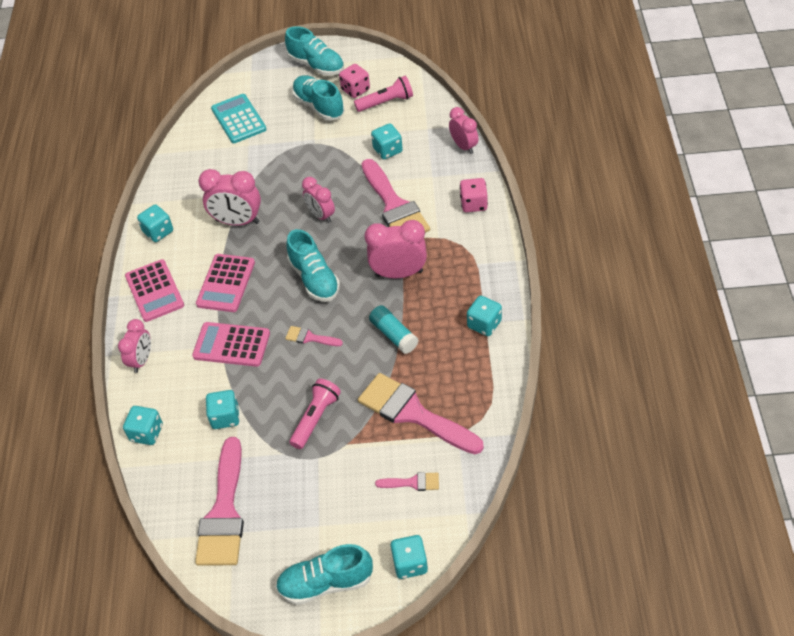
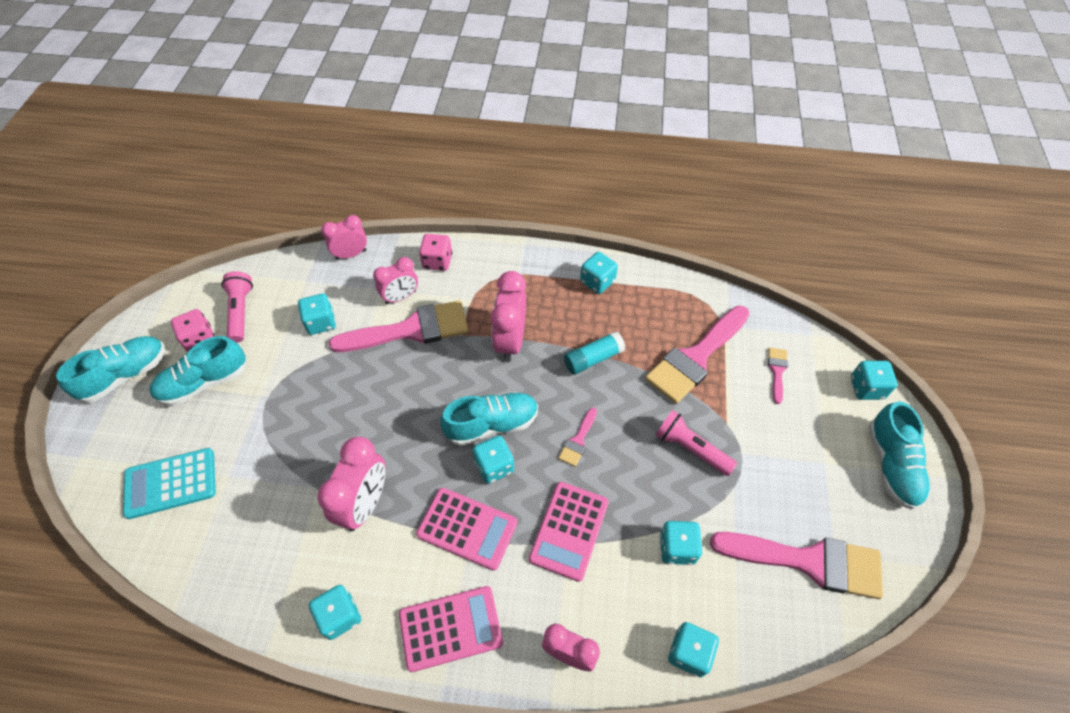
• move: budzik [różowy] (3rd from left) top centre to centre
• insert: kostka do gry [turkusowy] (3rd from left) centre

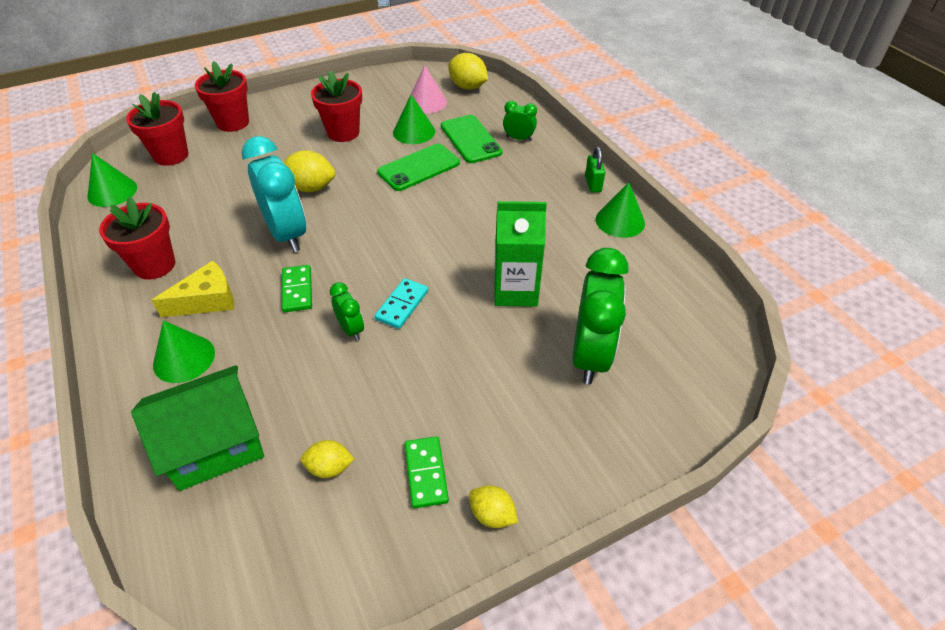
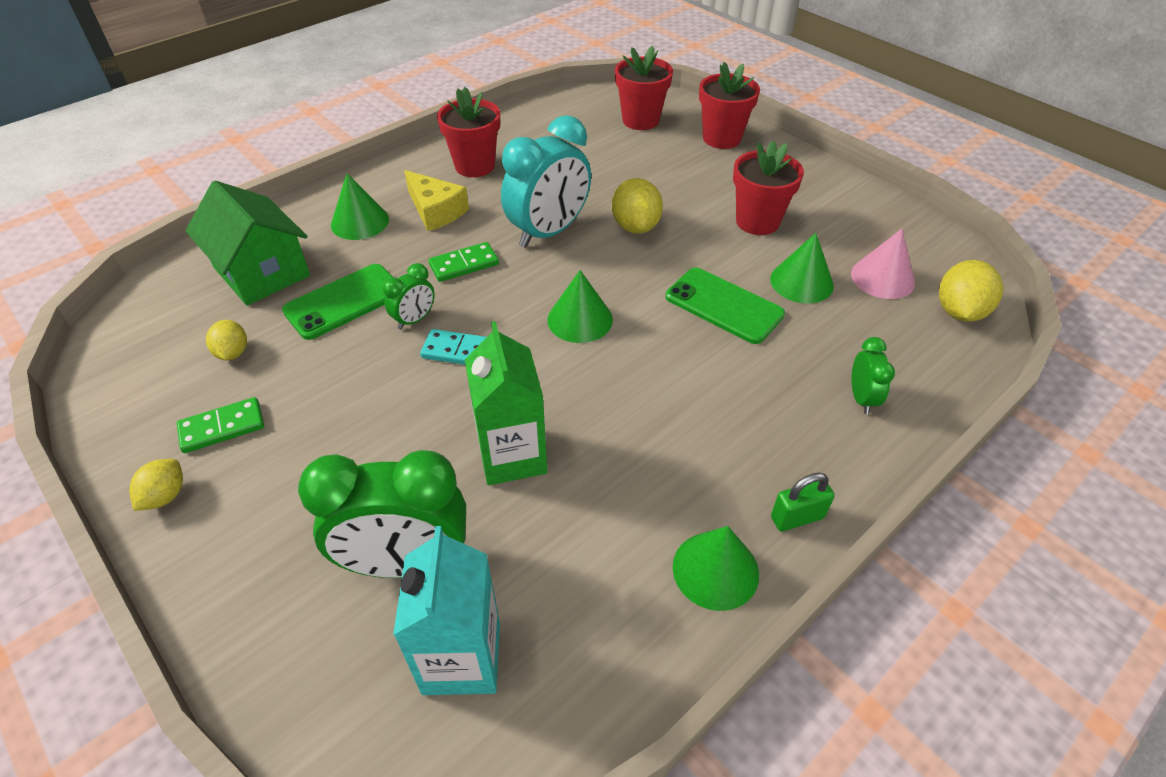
• move: telefon [zielony] (2nd from left in the first image) top centre to telefon [zielony] (1st from left) middle left
• insert: karton mleka [turkusowy] bottom centre
• move: stożek [zielony] (1st from left in the first image) top left to stożek [zielony] (2nd from left) centre

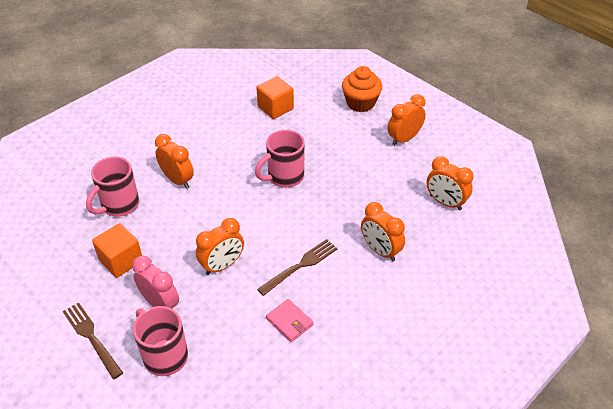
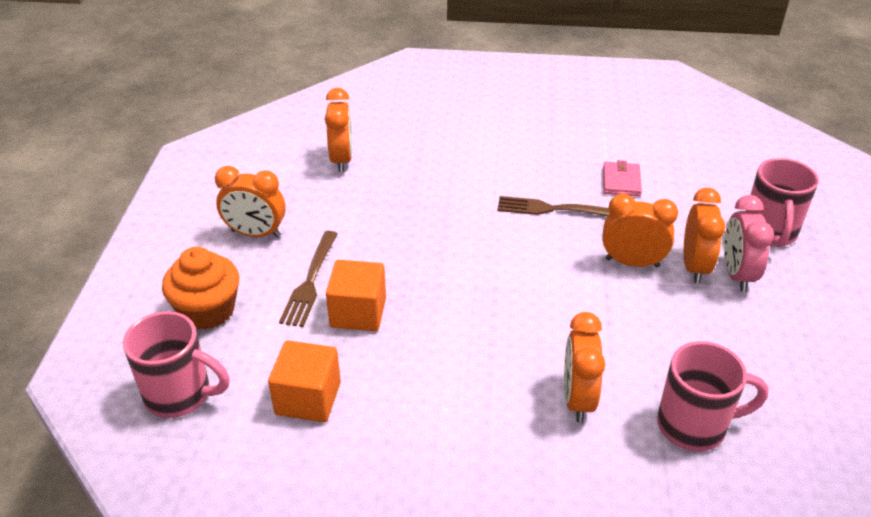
• move: kubek [różowy] (3rd from left in the first image) centre to kubek [różowy] (1st from left) bottom left
• move: widelec [brązowy] (1st from left) bottom left to centre
• move: sześcian [pomarańczowy] (1st from left in the first image) middle left to sześcian [pomarańczowy] (2nd from left) centre
• move: budzik [pomarańczowy] (3rd from left in the first image) centre to budzik [pomarańczowy] (5th from left) middle right

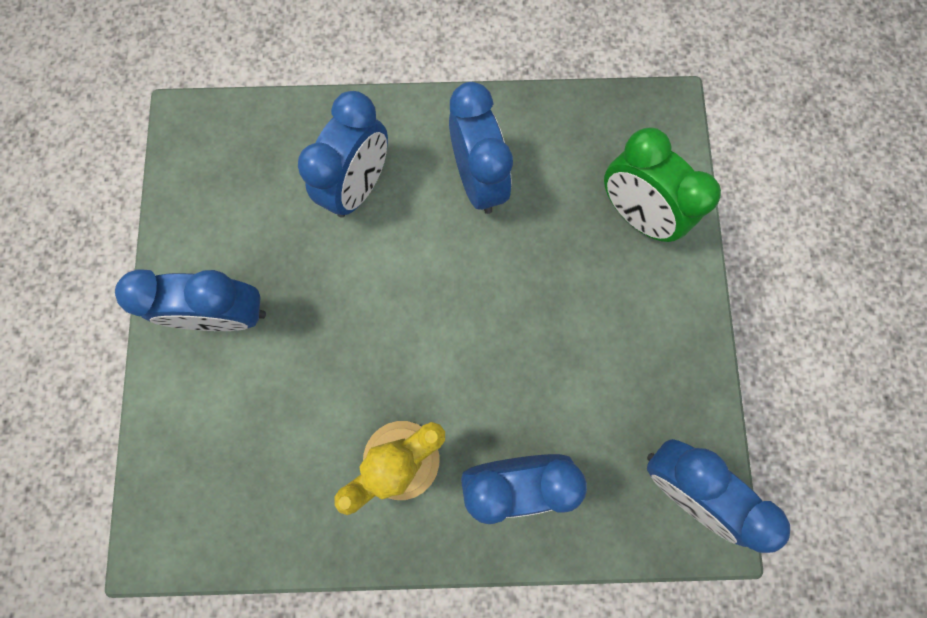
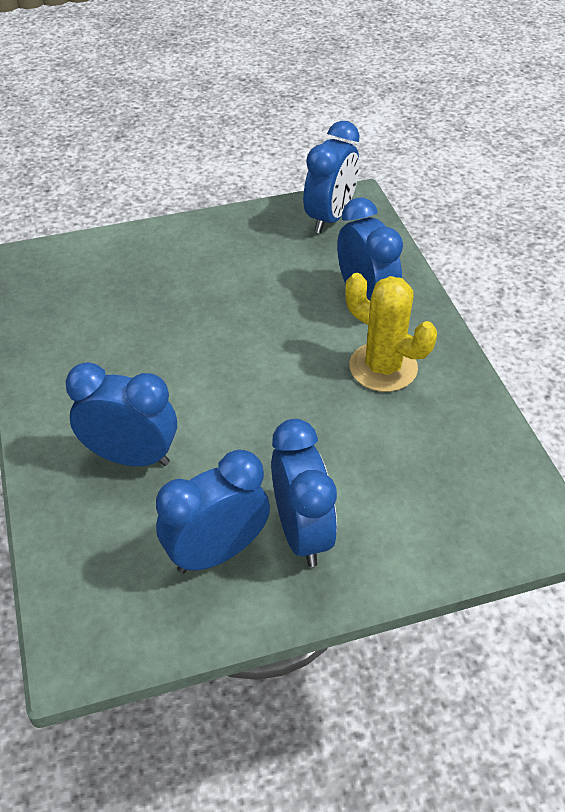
• move: budzik [niebieski] (3rd from left in the first image) top centre to budzik [niebieski] (2nd from left) centre
• delete: budzik [zielony] top right

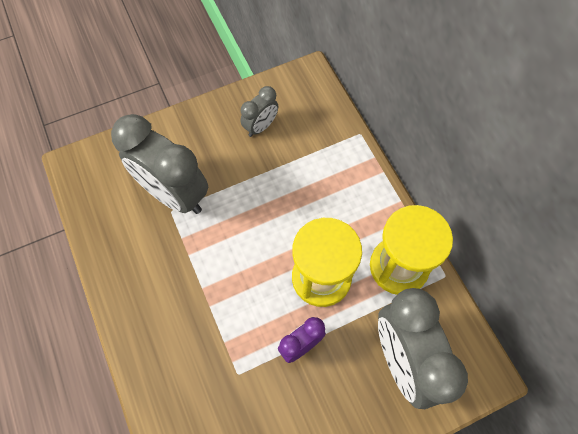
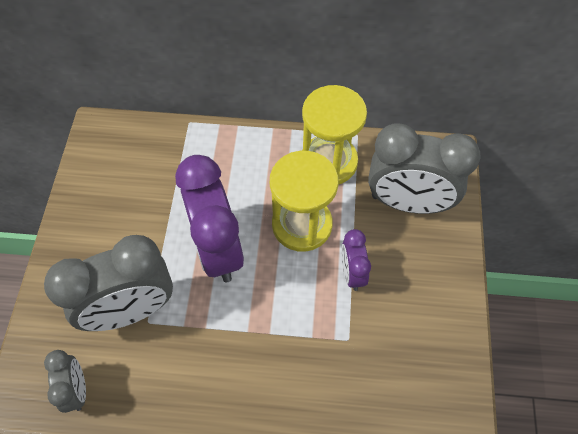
• move: budzik [szary] (2nd from left in the first image) top centre to budzik [szary] (1st from left) bottom left
• insert: budzik [fioletowy] (1st from left) centre

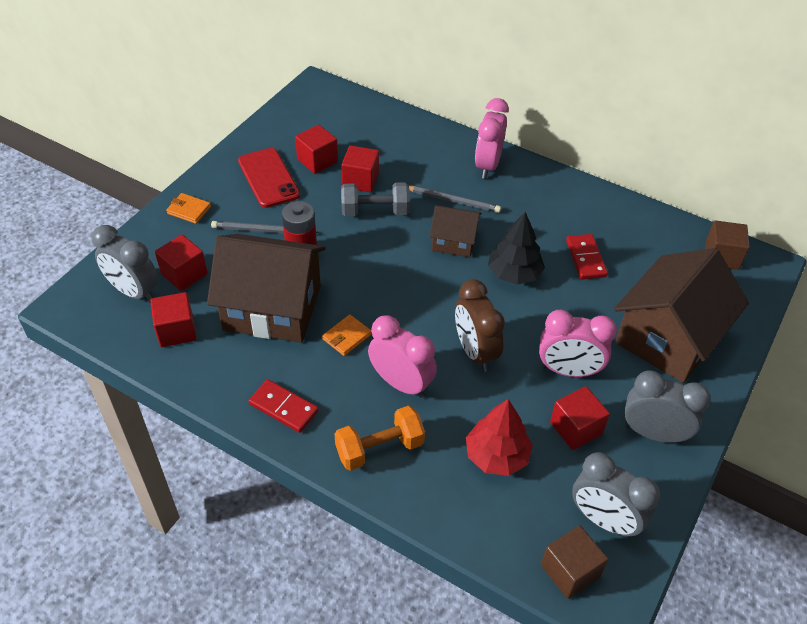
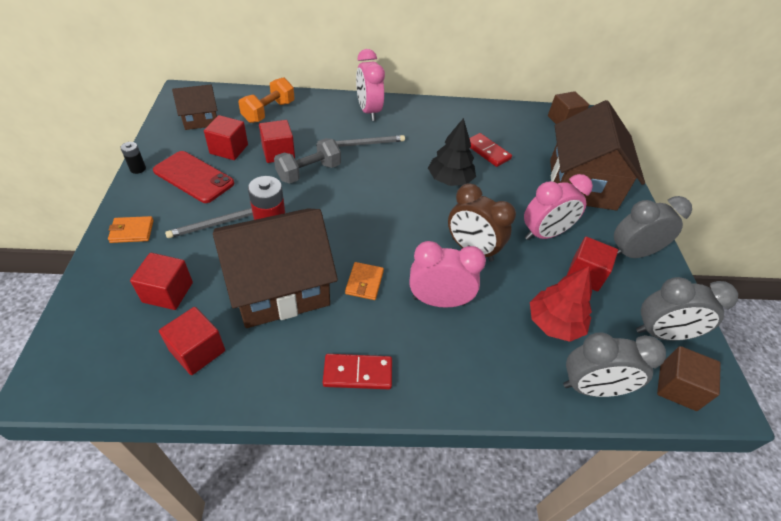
• insert: bateria [czarny] top left
• move: domek [brązowy] (2nd from left in the first image) centre to domek [brązowy] (1st from left) top left
• move: hantel [pomarańczowy] bottom centre to top centre
• move: budzik [szary] (1st from left) middle left to bottom right

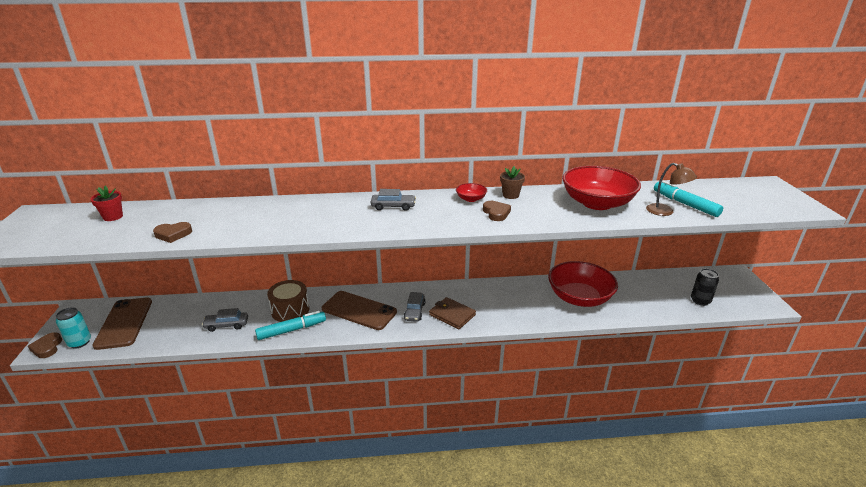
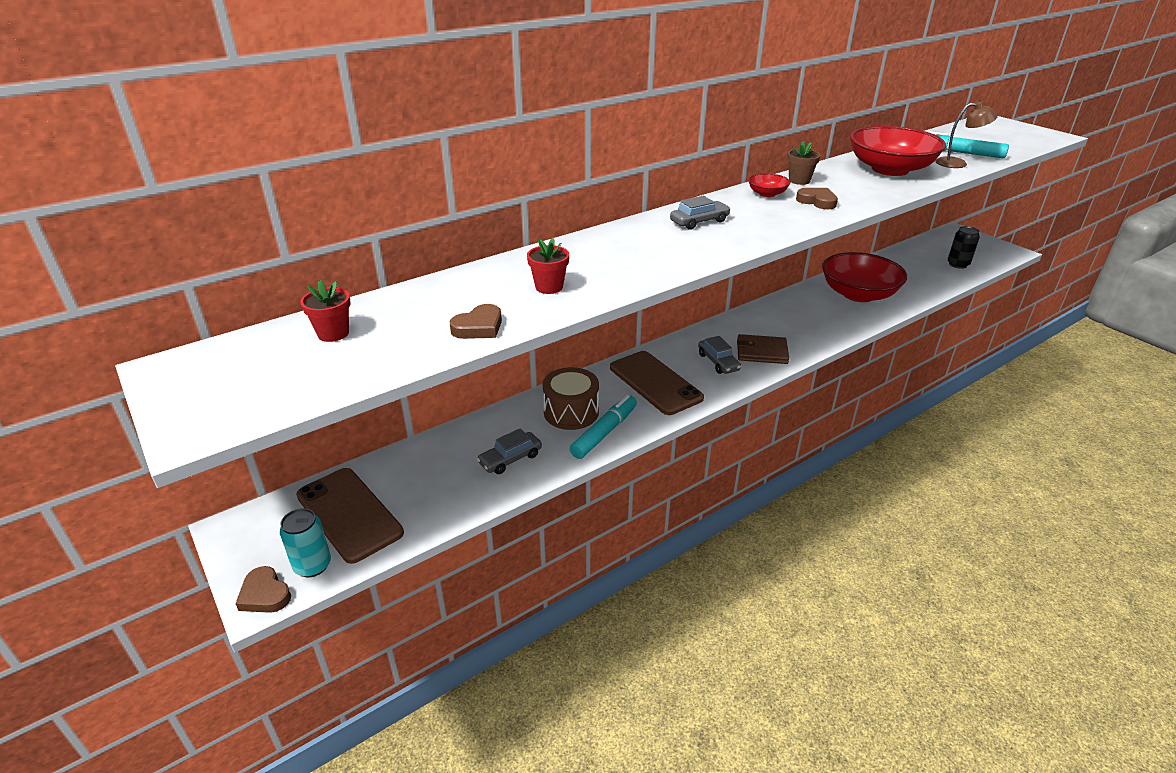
• insert: doniczka [czerwony] (2nd from left) centre
• rotate: telefon [brązowy] (2nd from left) centre = centre 60 degrees clockwise

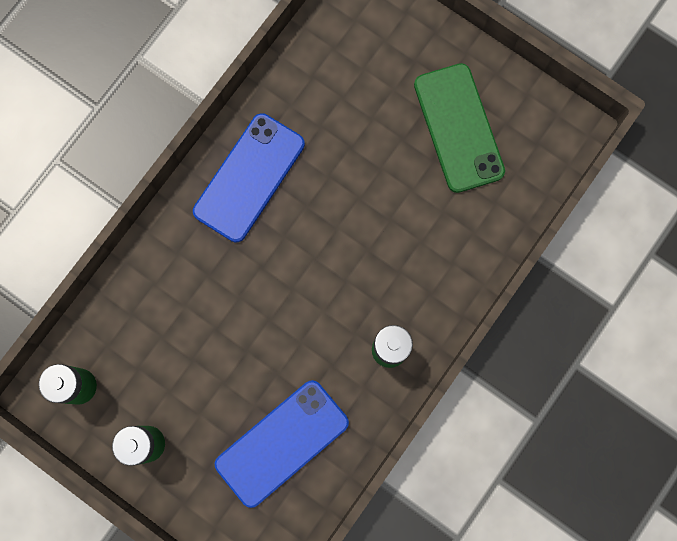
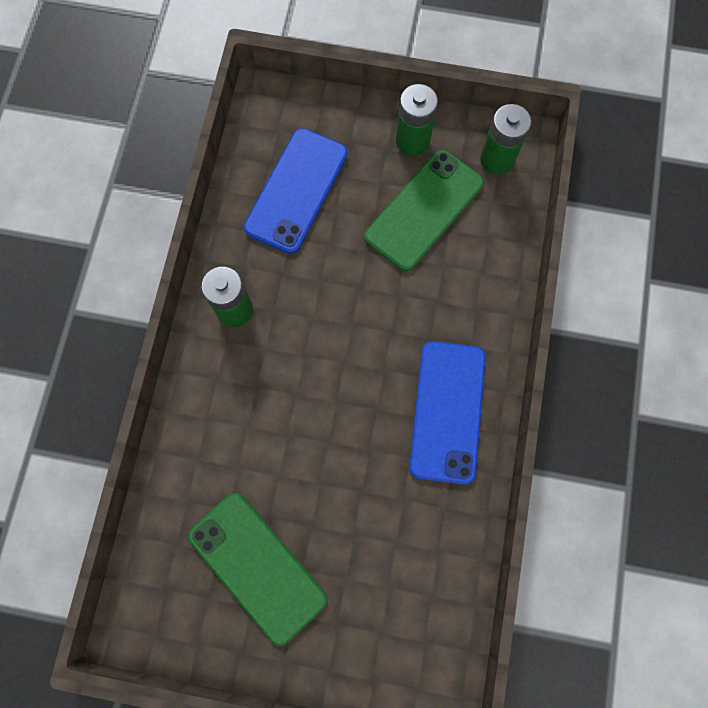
• insert: telefon [zielony] (2nd from left) top centre

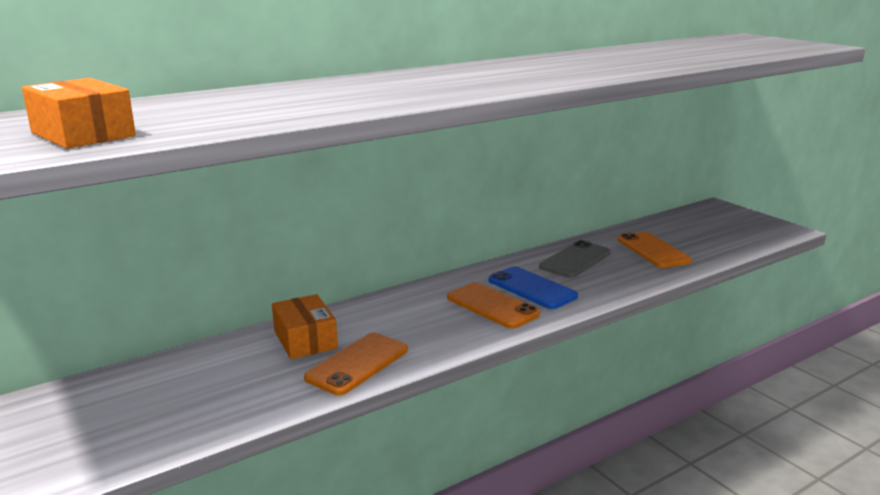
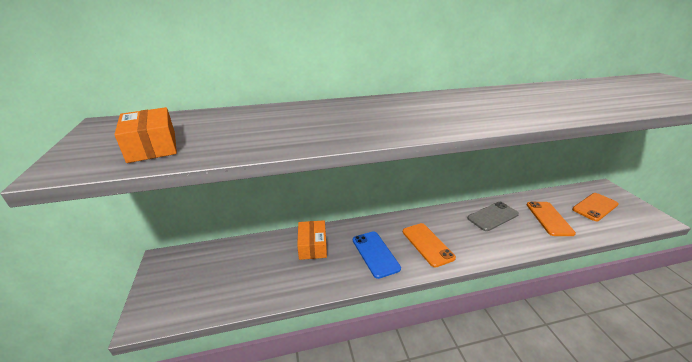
• move: telefon [niebieski] centre to bottom centre
• move: telefon [pomarańczowy] (1st from left in the first image) bottom centre to telefon [pomarańczowy] (3rd from left) middle right

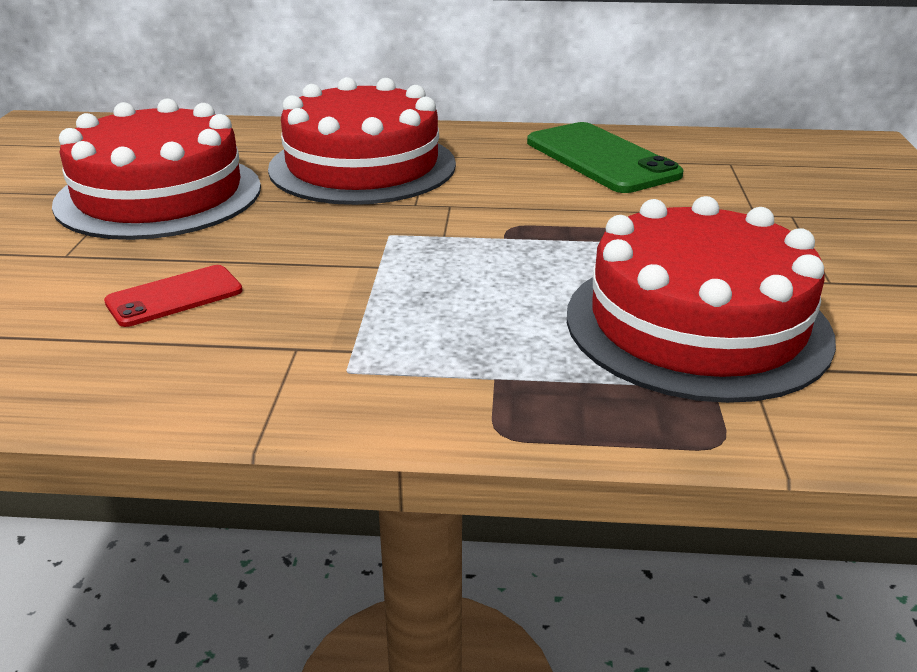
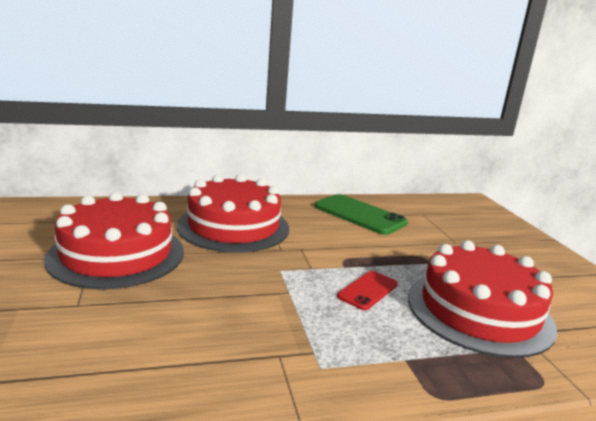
• move: telefon [czerwony] middle left to bottom centre

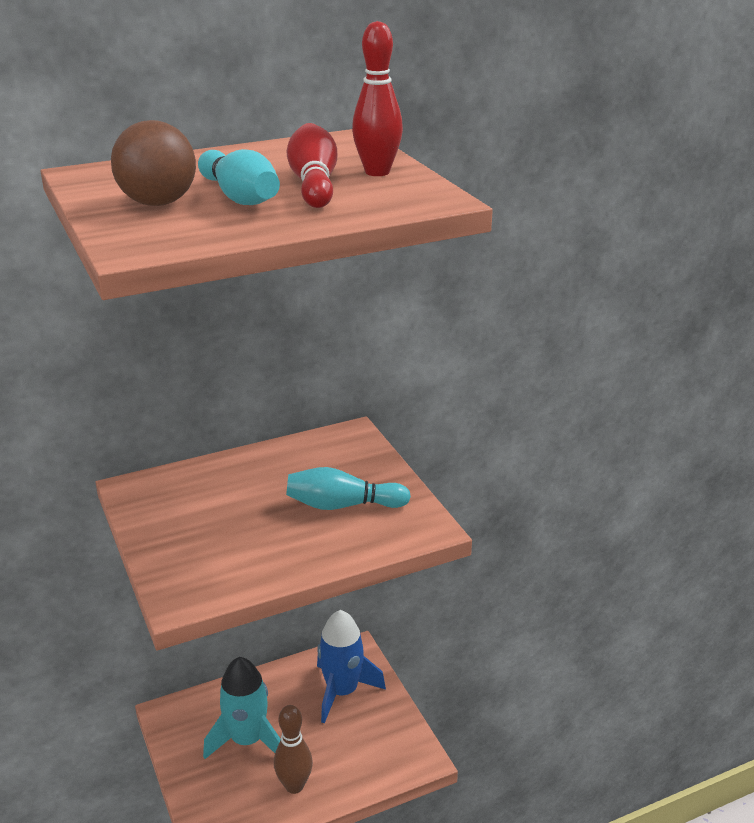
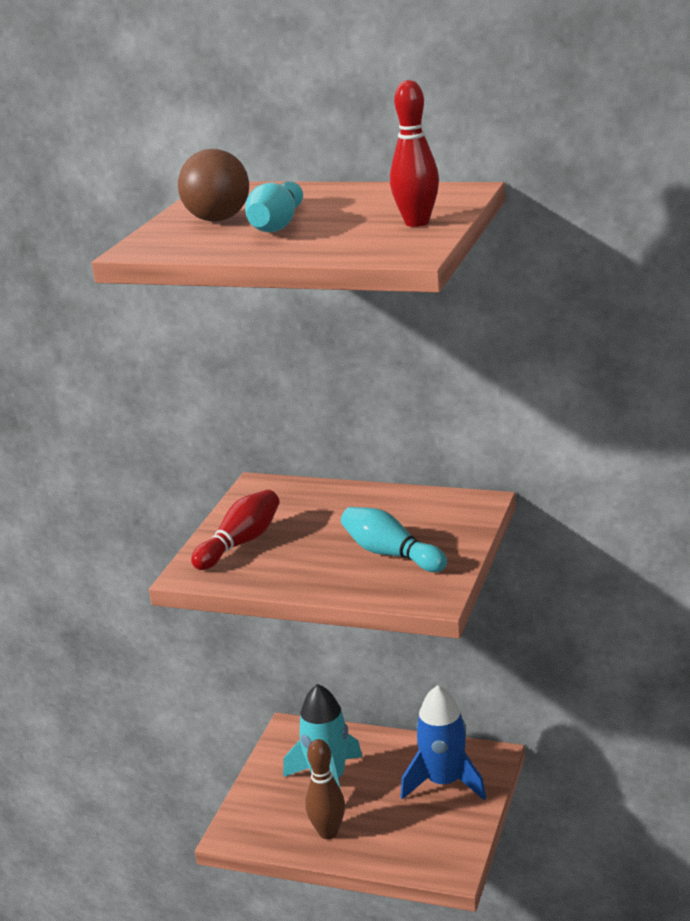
• move: kręgiel [czerwony] (1st from left) top centre to centre

